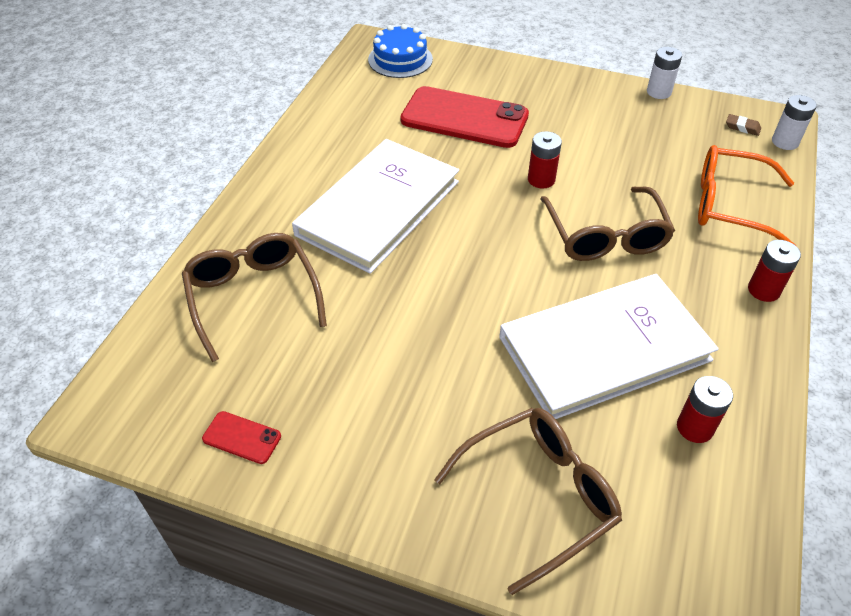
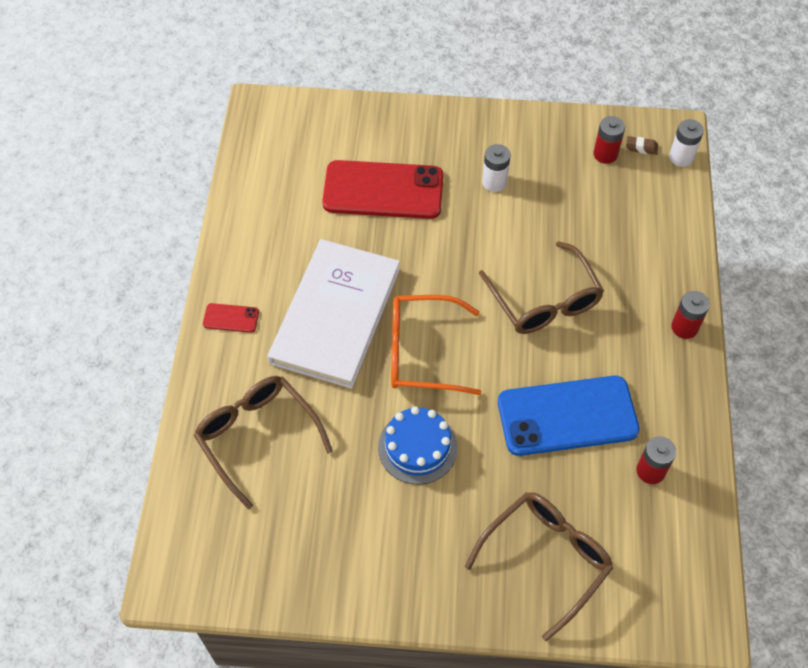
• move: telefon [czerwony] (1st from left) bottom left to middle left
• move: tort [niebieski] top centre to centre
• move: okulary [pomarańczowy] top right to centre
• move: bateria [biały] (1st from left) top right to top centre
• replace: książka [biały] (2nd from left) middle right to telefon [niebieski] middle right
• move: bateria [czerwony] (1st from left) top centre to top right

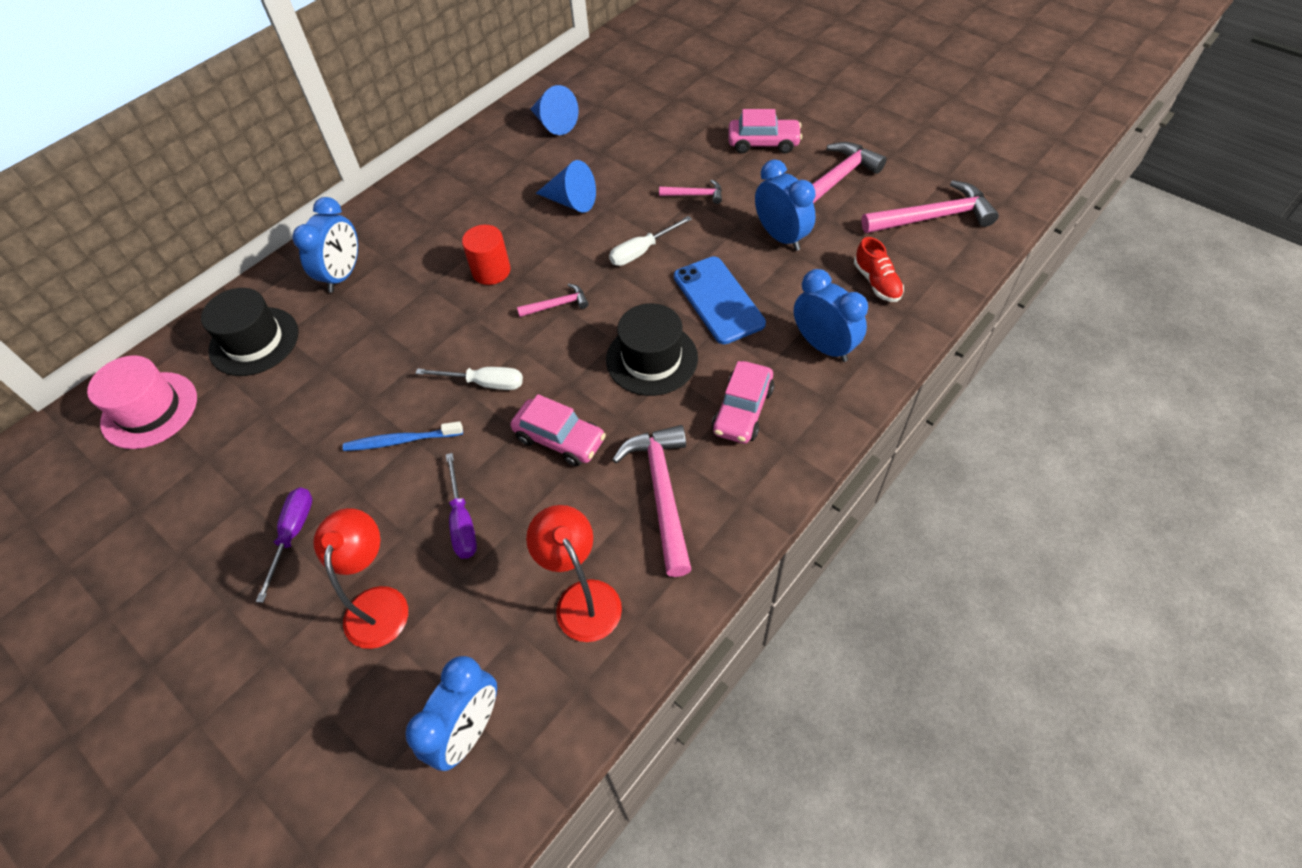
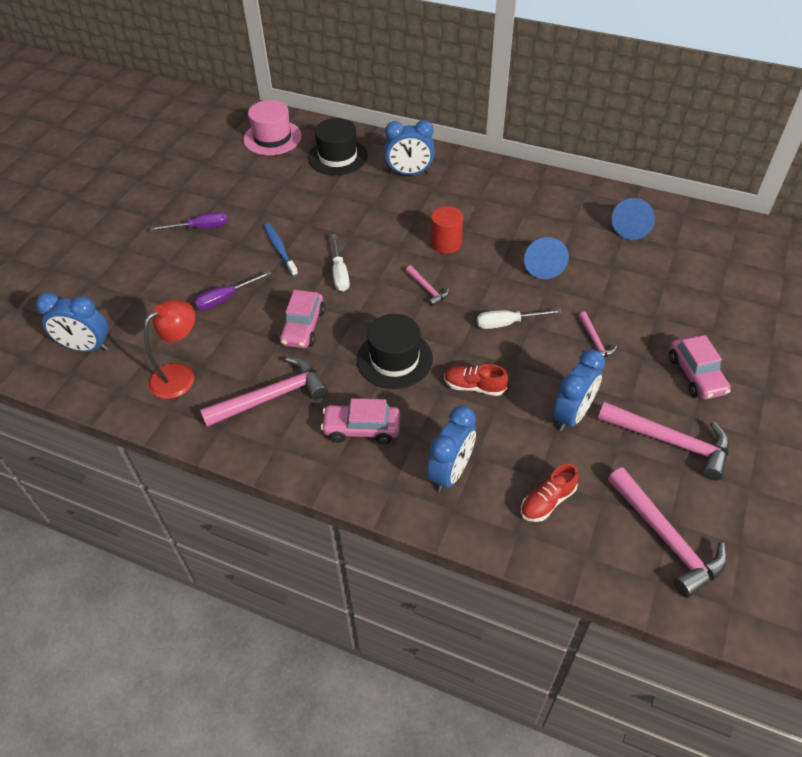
• replace: telefon [niebieski] centre to but [czerwony] (1st from left) centre
• rotate: śrubokręt [biały] (2nd from left) top centre = centre 45 degrees counterclockwise
• delete: lampka [czerwony] (1st from left) middle left

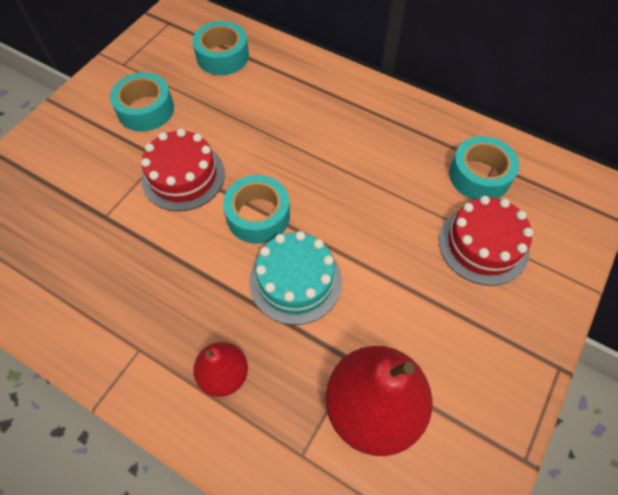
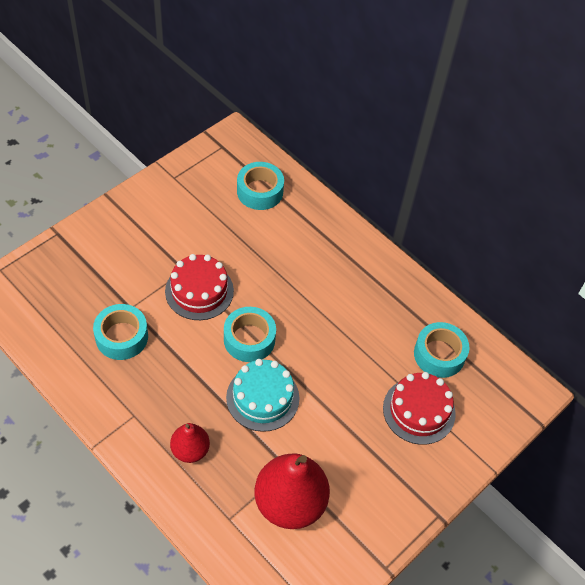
• move: taśma klejąca [turkusowy] (1st from left) top left to middle left

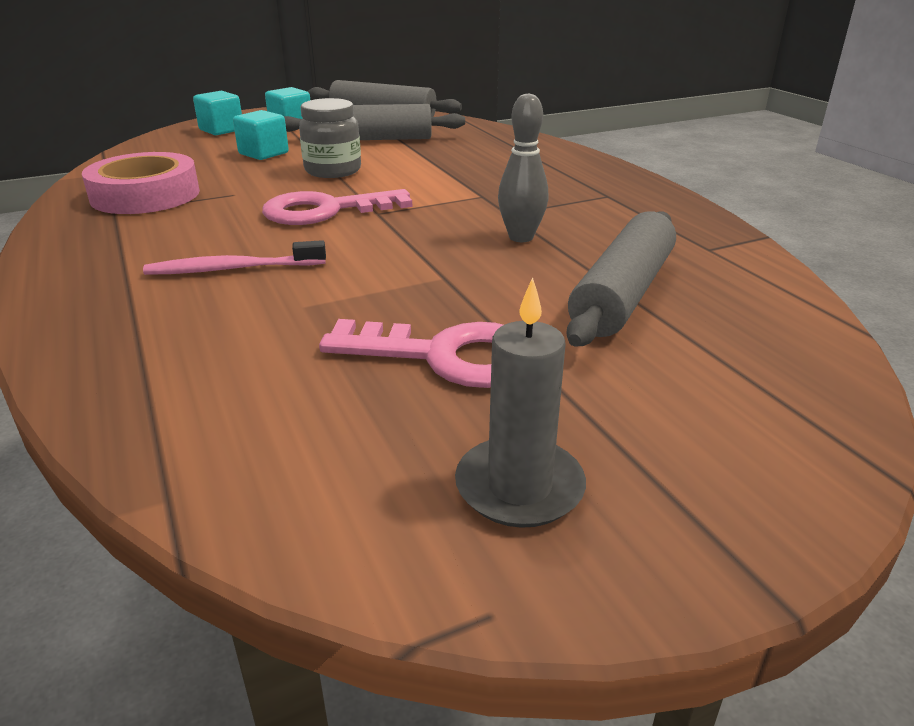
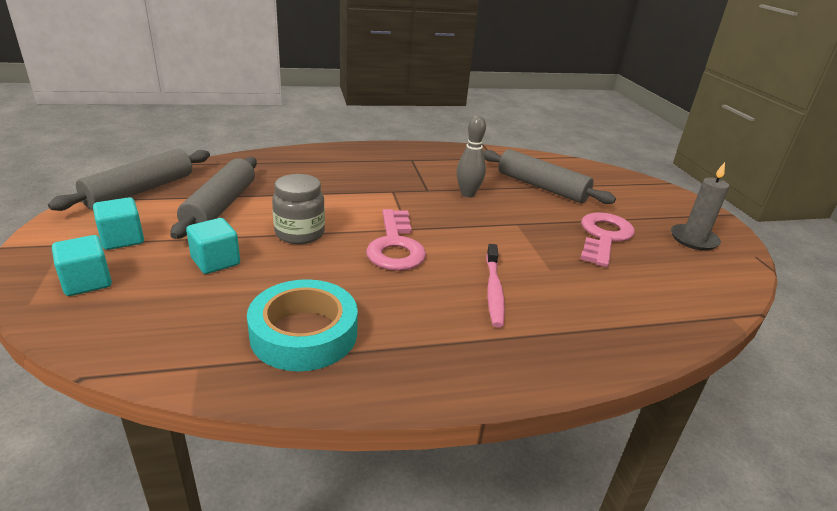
• recolor: taśma klejąca [różowy] top left to taśma klejąca [turkusowy] centre

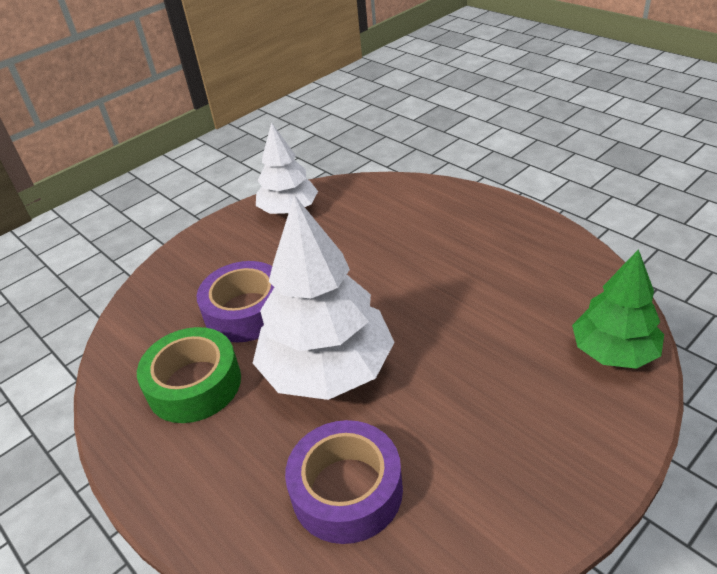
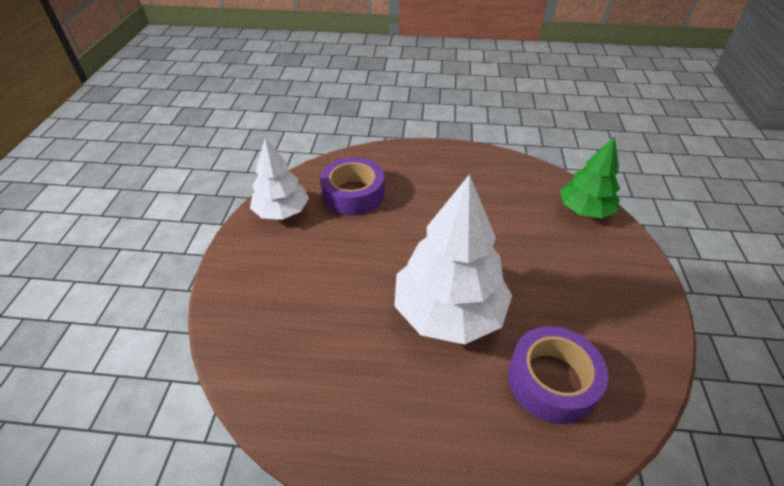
• move: taśma klejąca [fioletowy] (1st from left) middle left to centre
• delete: taśma klejąca [zielony] middle left

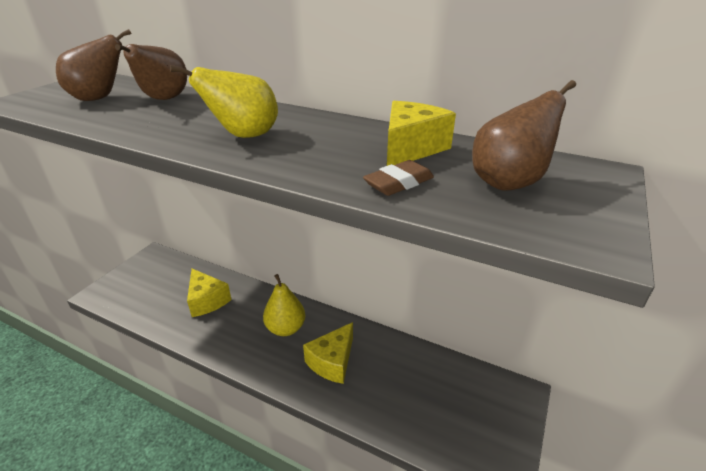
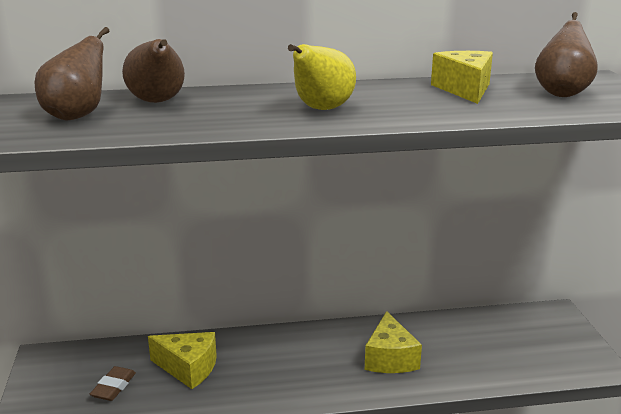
• move: gumka do mazania [brązowy] centre to bottom left
• delete: gruszka [żółty] (2nd from left) centre

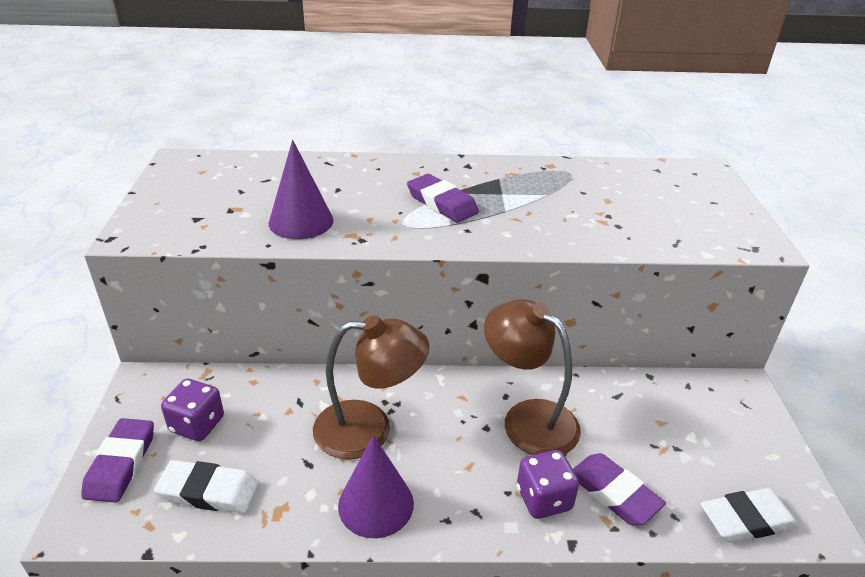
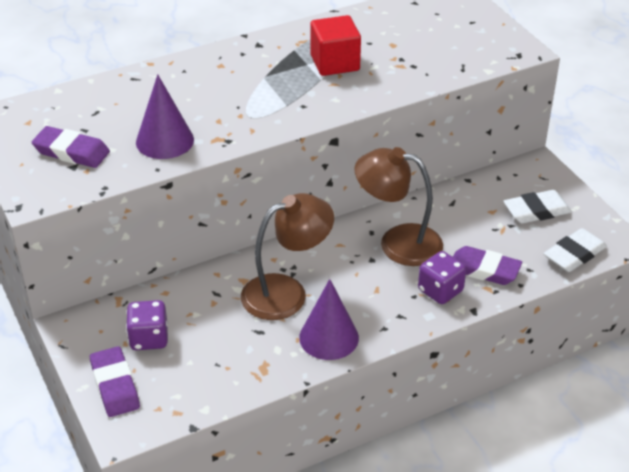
• move: gumka do mazania [fioletowy] (2nd from left in the first image) centre to gumka do mazania [fioletowy] (1st from left) top left
• insert: sześcian [czerwony] top centre
• move: gumka do mazania [biały] (1st from left) bottom left to middle right

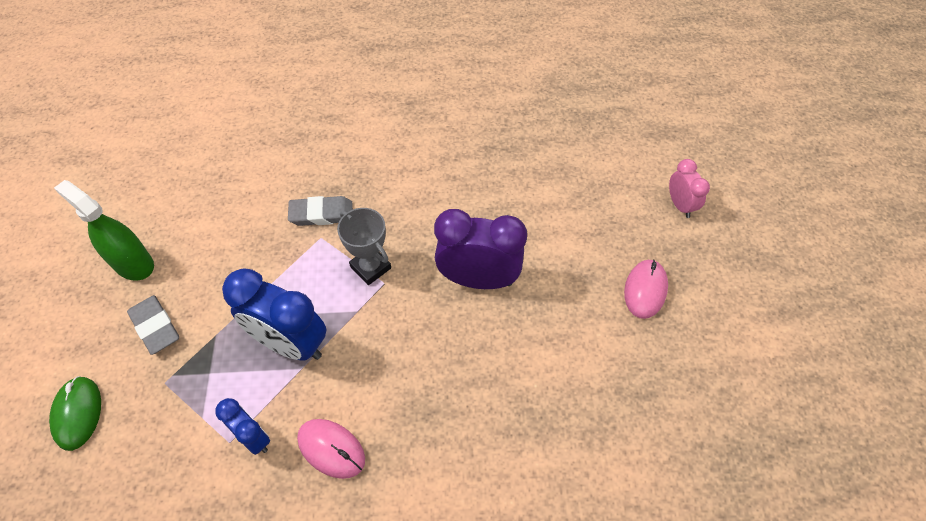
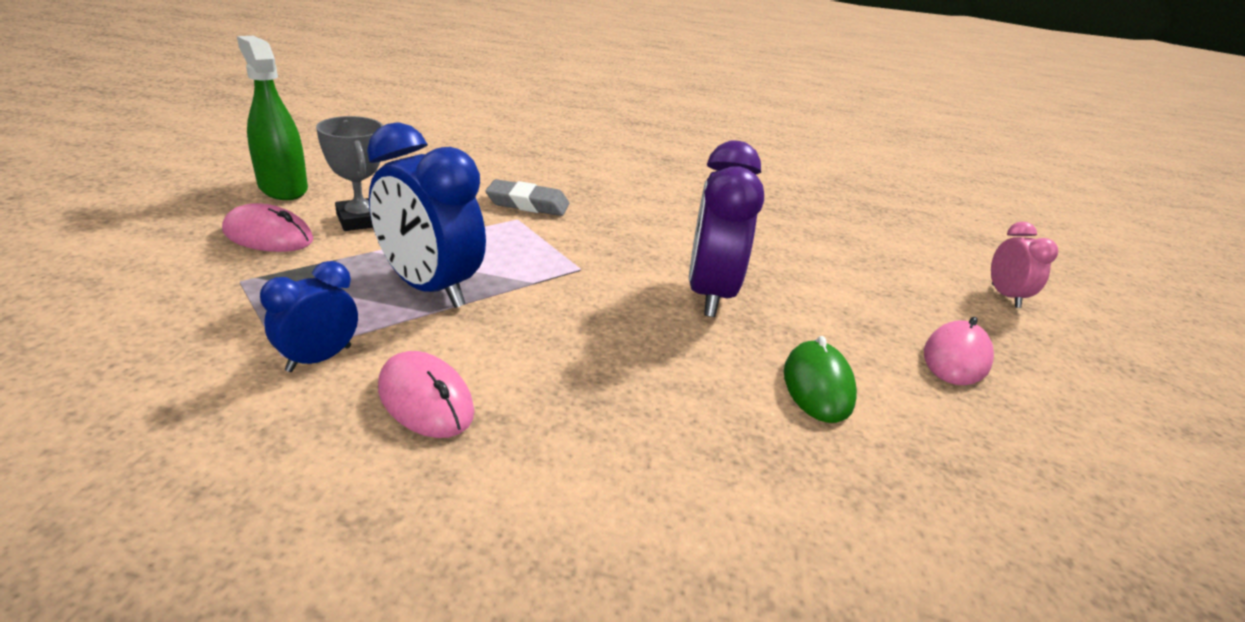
• replace: gumka do mazania [szary] (1st from left) middle left to myszka [różowy] (1st from left) middle left
• rotate: budzik [niebieski] (1st from left) bottom left = middle left 105 degrees counterclockwise
• move: puchar [szary] centre to top left
• rotate: budzik [fioletowy] centre = centre 105 degrees counterclockwise
• move: myszka [zielony] bottom left to centre

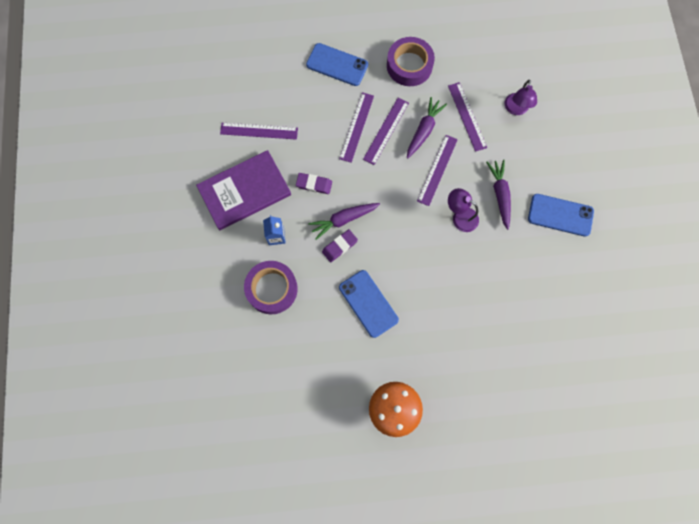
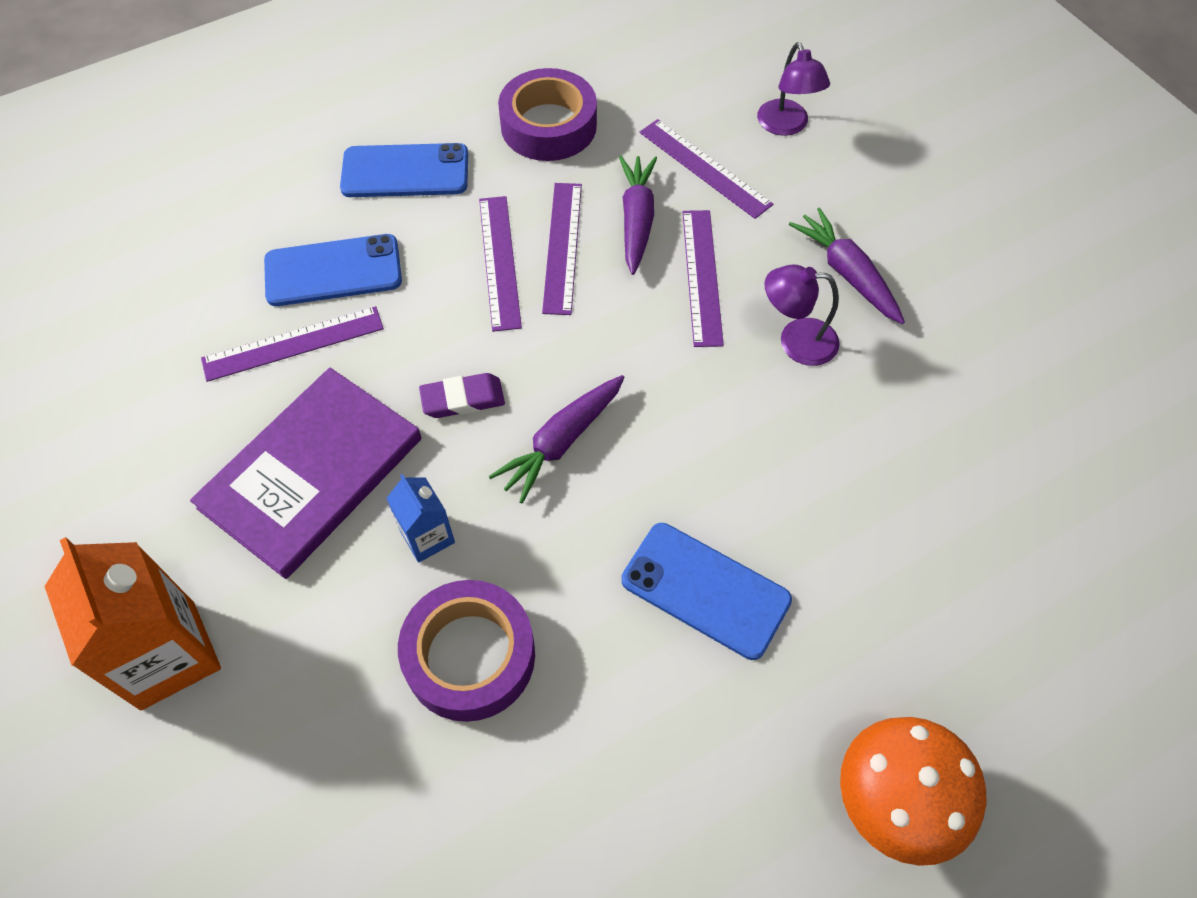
• insert: karton mleka [pomarańczowy] bottom left
• move: telefon [niebieski] (3rd from left in the first image) middle right to telefon [niebieski] (1st from left) top left
• delete: gumka do mazania [fioletowy] (2nd from left) centre

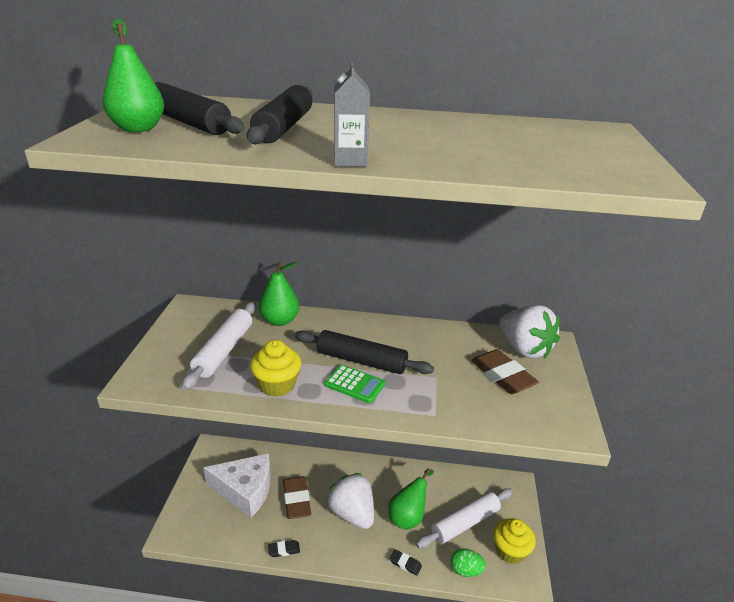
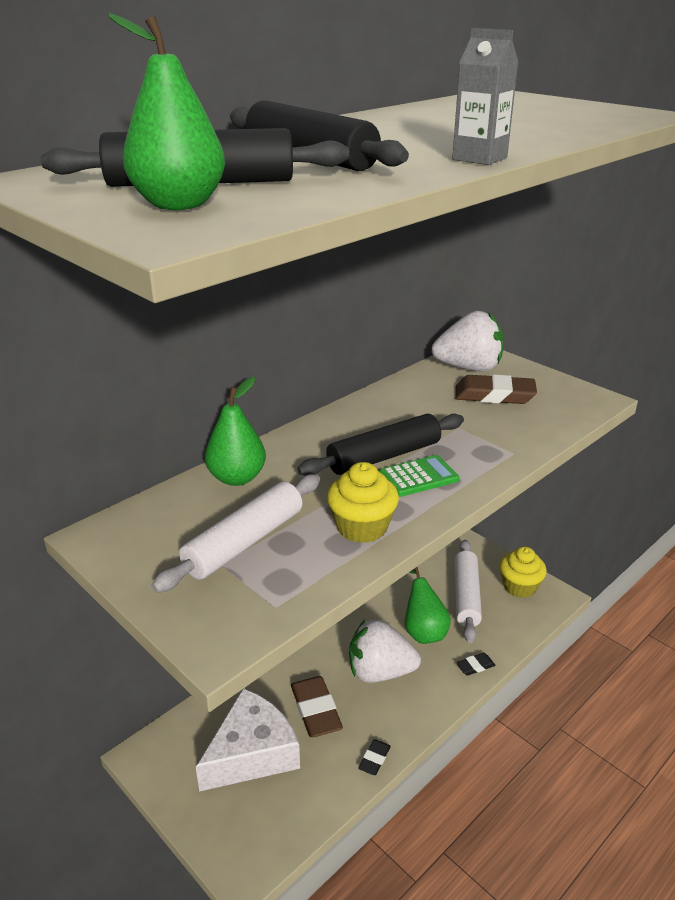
• rotate: wałek do ciasta [biały] (1st from left) middle left = centre 75 degrees clockwise
• rotate: gumka do mazania [brązowy] (1st from left) bottom centre = bottom centre 45 degrees clockwise
• delete: jajko [zielony] bottom centre

